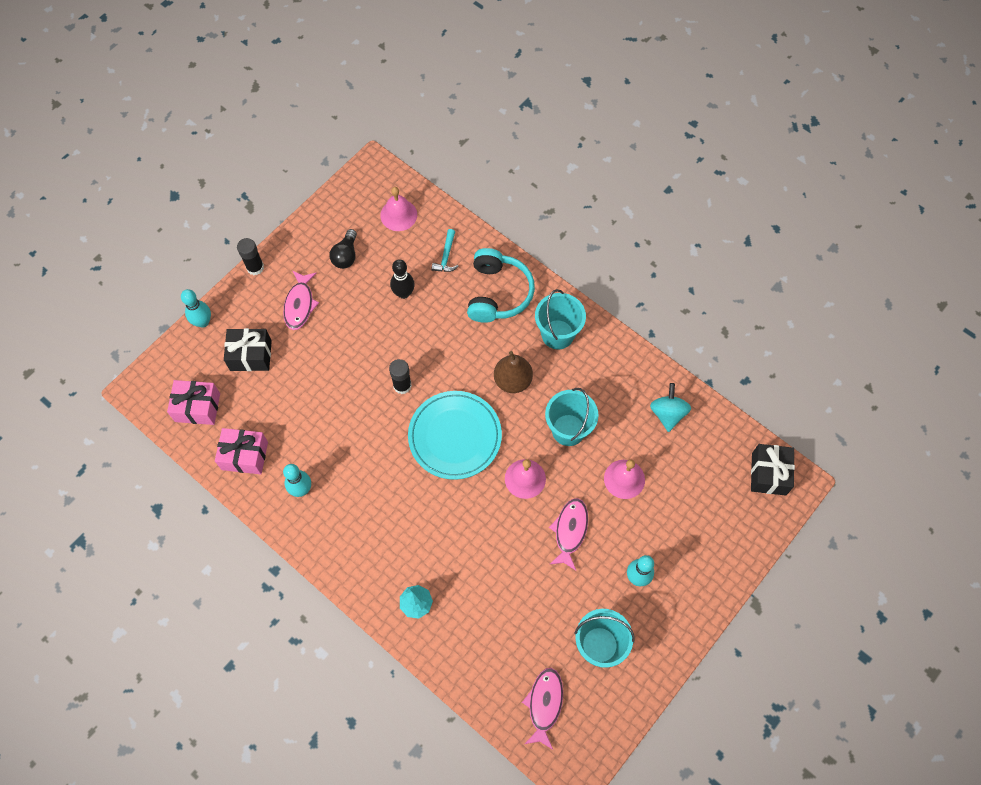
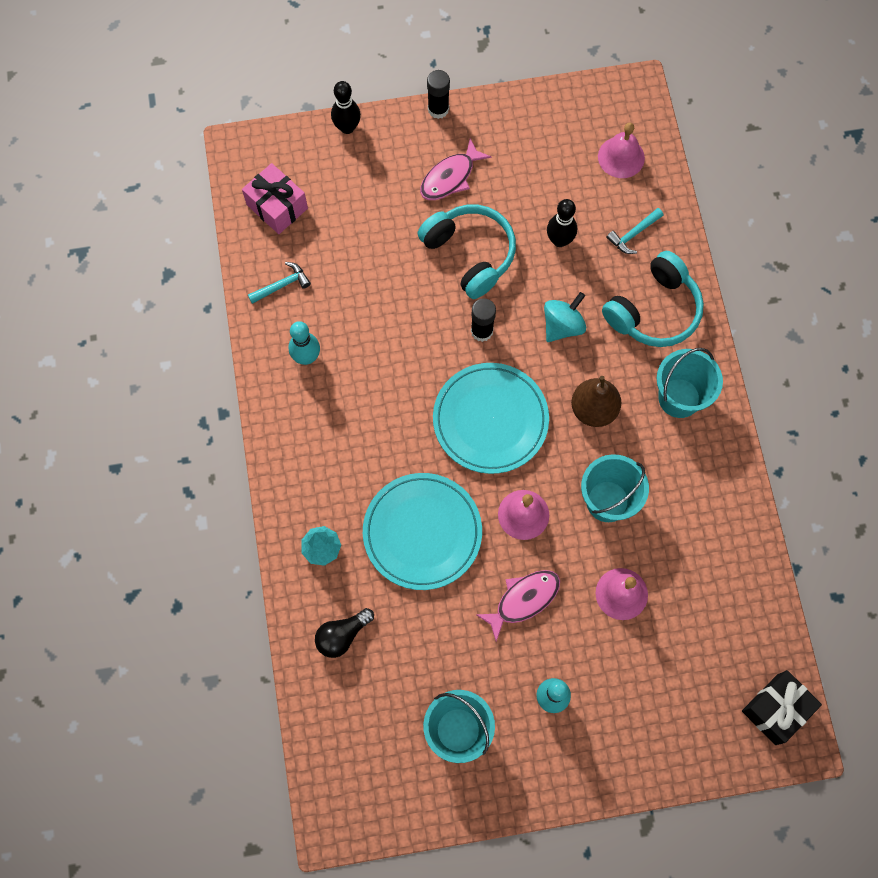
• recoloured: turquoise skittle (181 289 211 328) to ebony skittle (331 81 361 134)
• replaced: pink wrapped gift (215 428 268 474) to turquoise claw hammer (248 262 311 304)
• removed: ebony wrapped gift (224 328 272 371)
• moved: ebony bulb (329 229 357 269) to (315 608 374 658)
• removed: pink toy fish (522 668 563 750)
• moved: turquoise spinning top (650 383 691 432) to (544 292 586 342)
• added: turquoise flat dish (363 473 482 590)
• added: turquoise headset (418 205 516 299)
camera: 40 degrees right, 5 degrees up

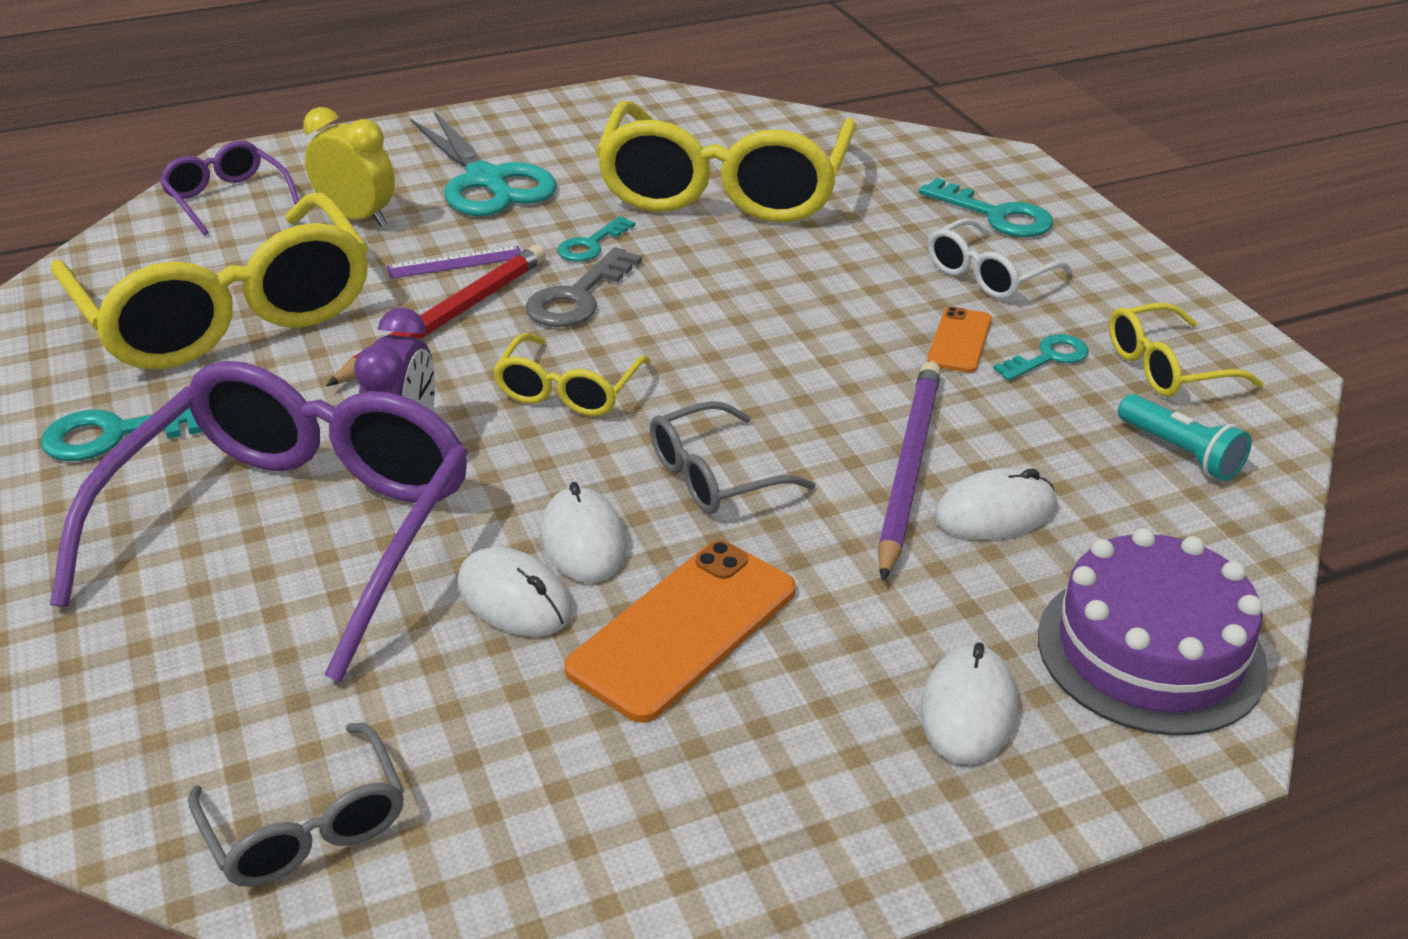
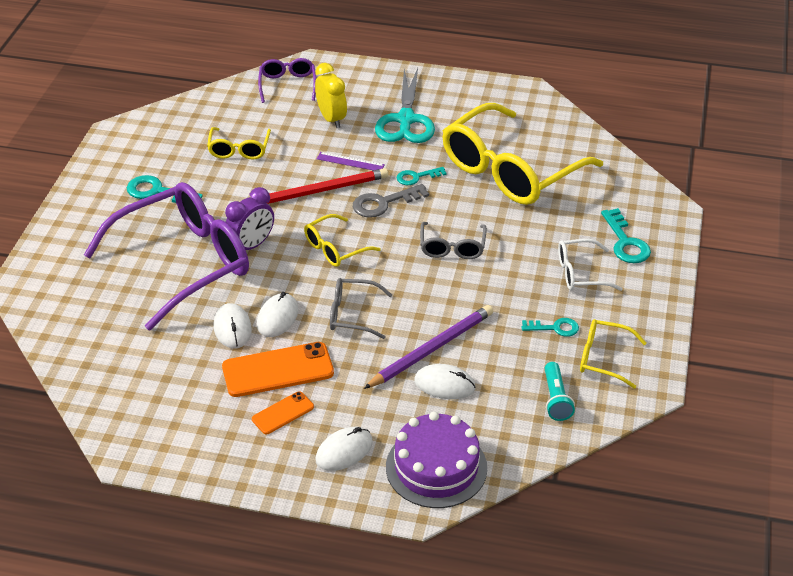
• resized: bright yellow eyeglasses (50 193 368 369) = (207 127 271 160) x0.46
• moved: gray eyeglasses (188 723 404 887) to (420 222 487 259)
• moved: orange mobile phone (927 307 992 373) to (252 391 314 434)
camera: 35 degrees right, 5 degrees up

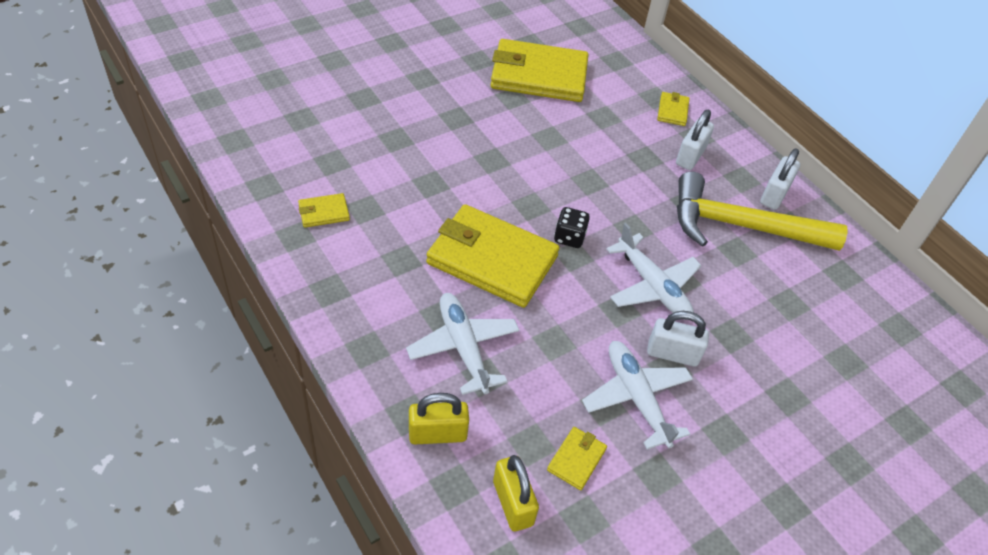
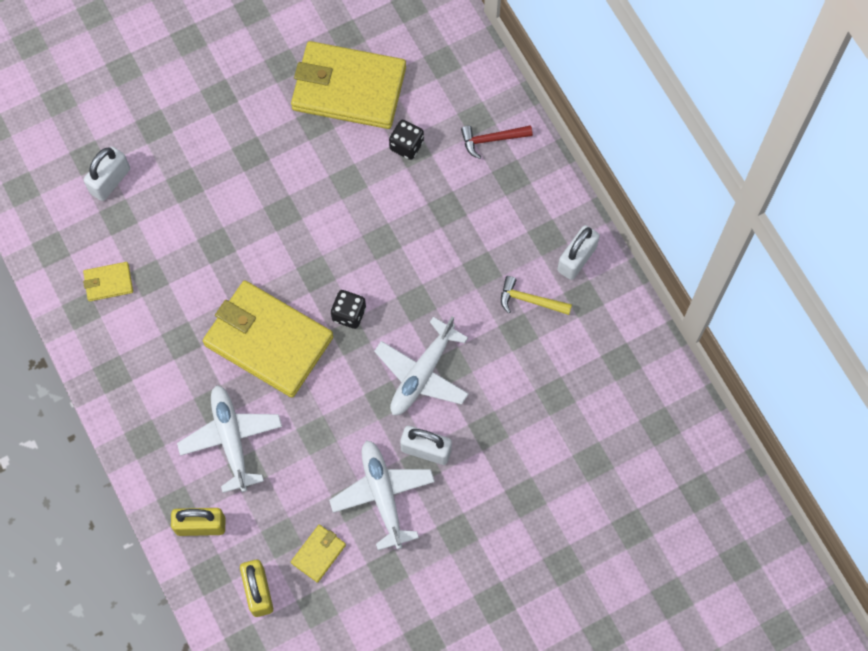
• turned: white plane (606 223 702 320) = (374 316 469 415) 60 degrees clockwise
• replaced: bright yellow wallet (657 92 690 126) to scarlet claw hammer (461 125 533 159)
• moved: white lock (676 110 714 170) to (84 146 130 201)
• resized: bright yellow claw hammer (677 171 848 251) = (501 276 572 315) x0.42
• added: ebony die (389 120 424 160)
camera: 10 degrees right, 20 degrees up

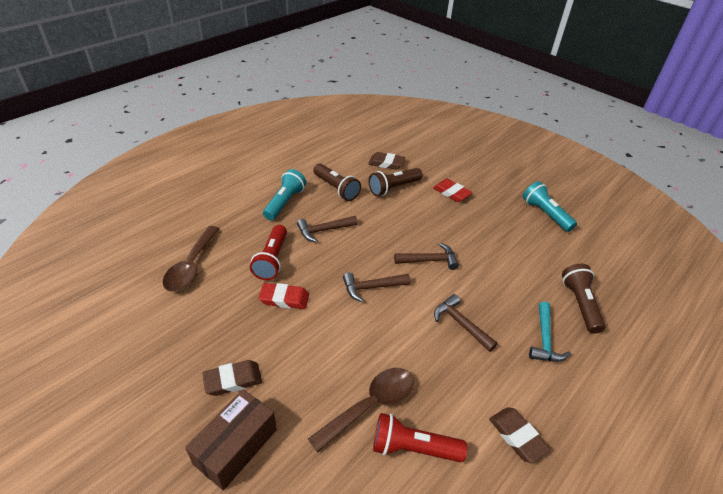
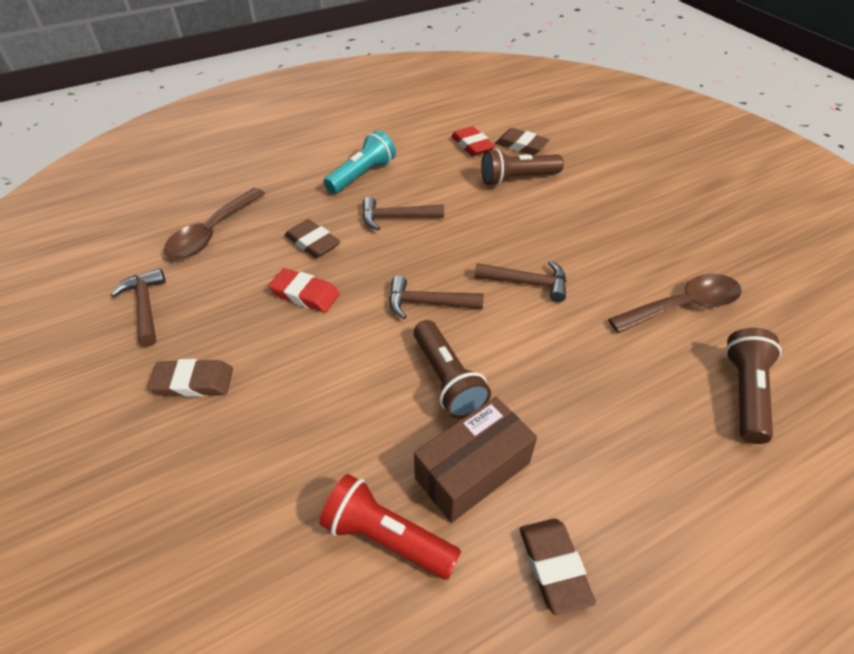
• moved: russet parcel (185 389 277 491) to (414 397 537 523)
• replaced: scarlet torch (250 225 287 280) to russet eraser (285 219 340 258)
• moved: russet tablespoon (308 368 414 452) to (608 274 742 333)
• moved: russet torch (313 163 361 201) to (414 320 491 419)
• moved: scarlet eraser (433 179 472 202) to (451 127 495 156)
• moved: russet claw hammer (434 294 498 352) to (111 268 166 347)
• removed: turquoise torch (523 181 577 232)
• removed: turquoise claw hammer (529 302 571 362)
camera: 20 degrees right, 5 degrees up

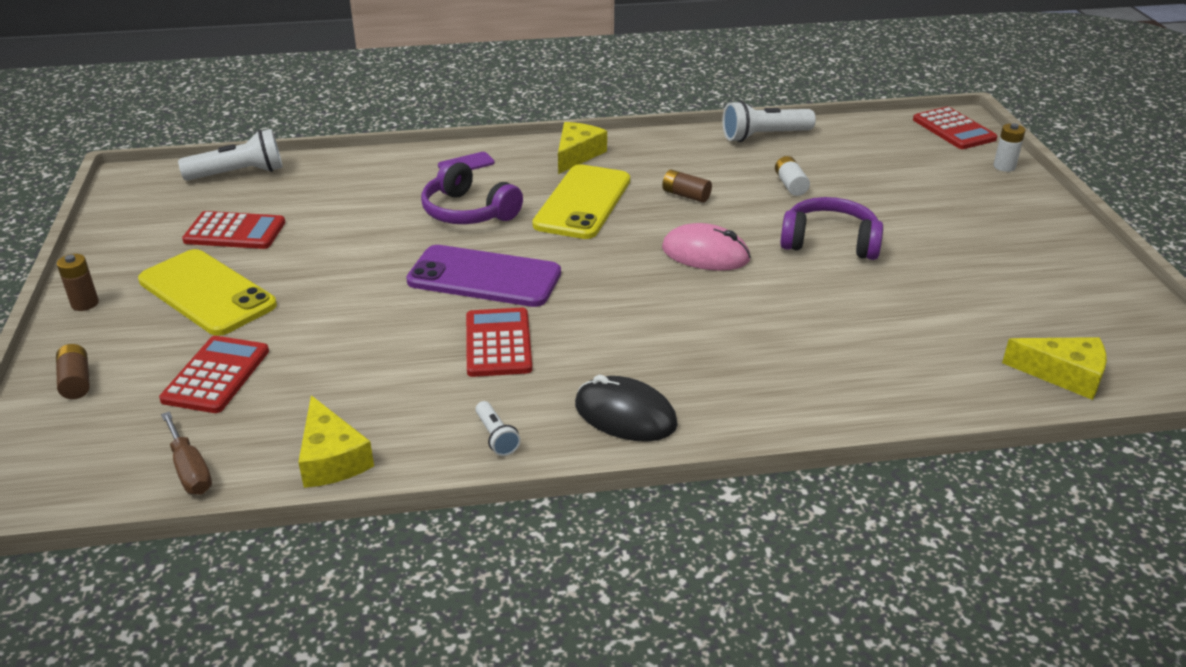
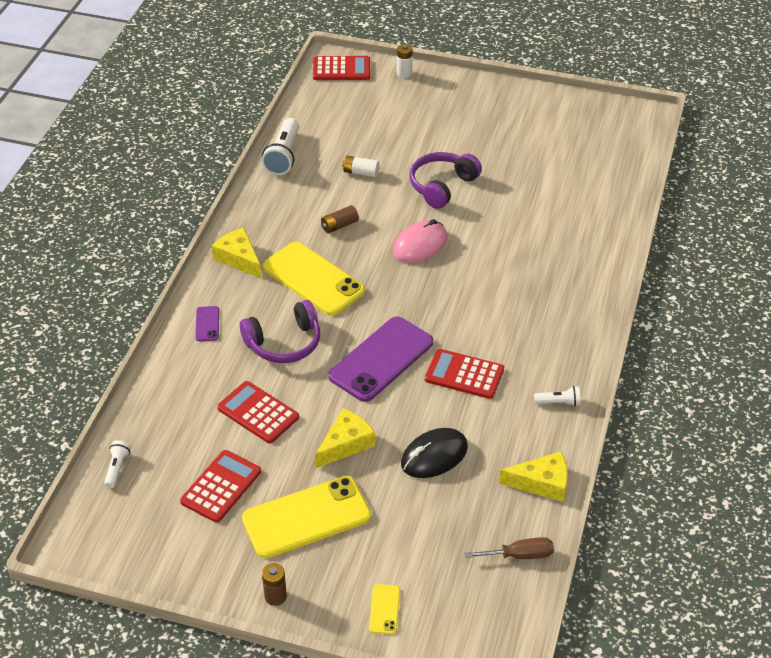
• replaced: russet battery (56 344 90 399) to bright yellow mobile phone (369 584 400 634)
• moved: scarlet adding machine (159 336 269 413) to (217 381 299 443)
• resized: white torch (178 129 283 181) = (104 440 131 488) x0.53
• moved: ebony computer mouse (575 375 678 442) to (401 428 468 478)
• moved: bright yellow piece of cheese (1002 337 1107 400) to (315 408 375 468)
camera: 65 degrees left, 10 degrees up

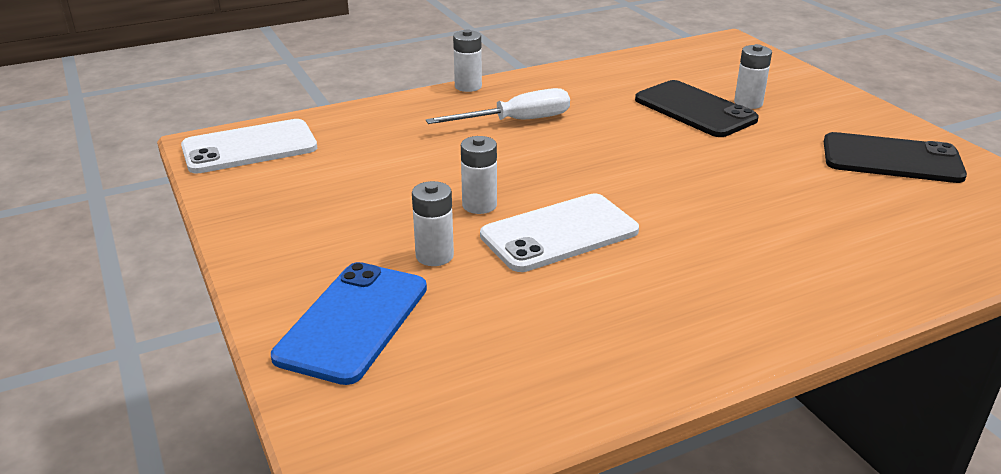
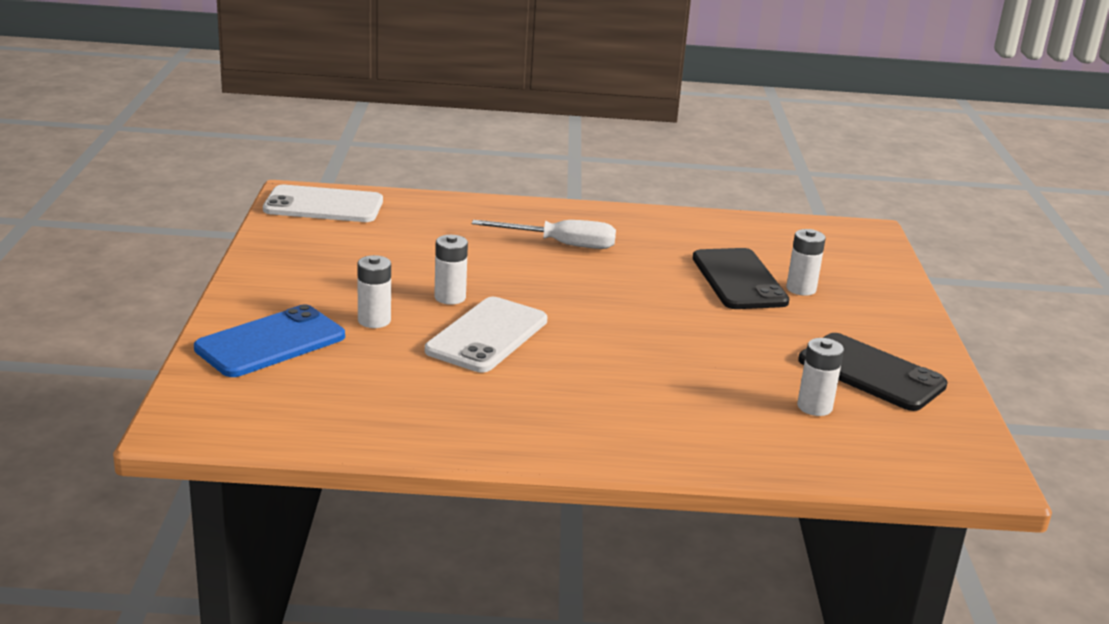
• moved: white battery (453 29 482 92) to (797 338 844 416)
• turned: white mobile phone (480 193 639 272) = (425 297 547 372) 60 degrees counterclockwise
camera: 25 degrees right, 5 degrees down

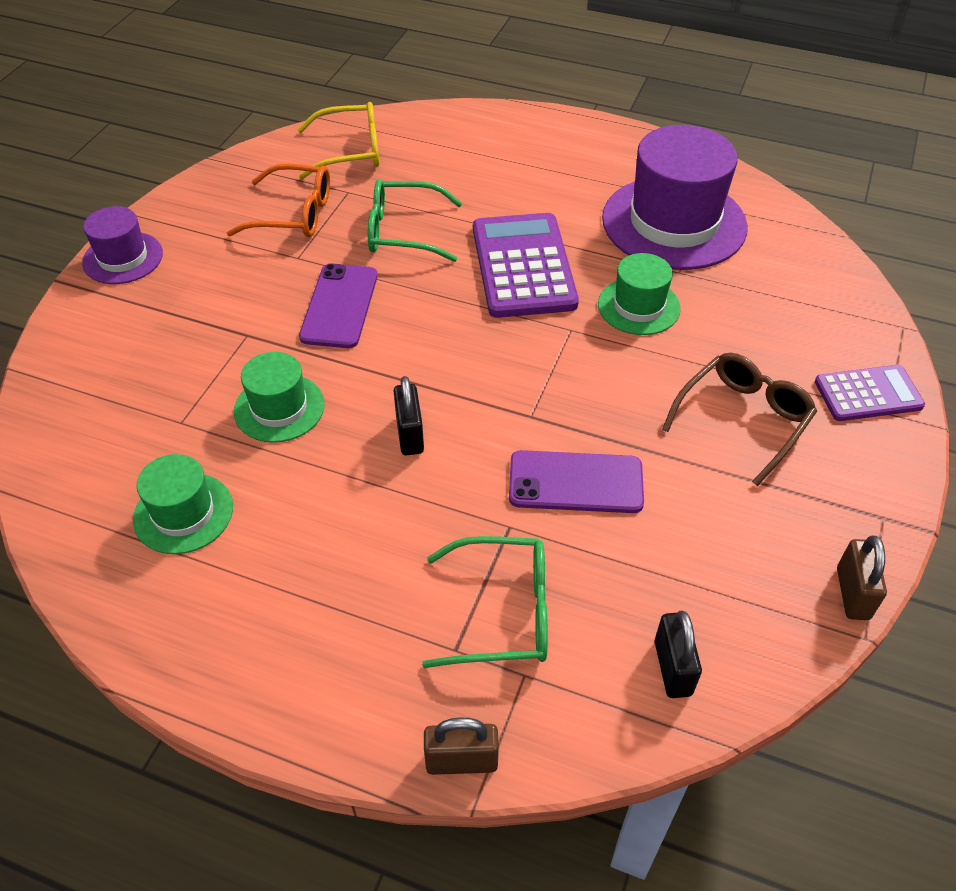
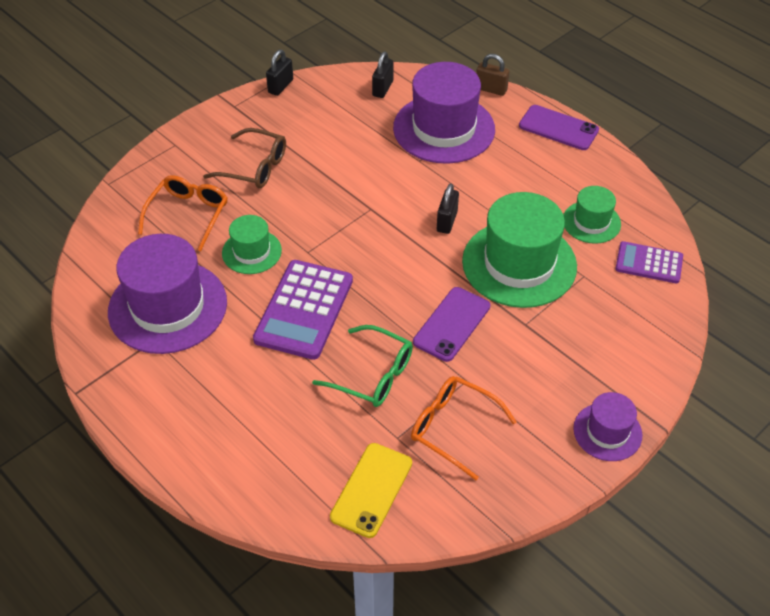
• resized: green hat (234 352 325 443) = (462 192 577 308) x1.90
• replaced: bright yellow eyeglasses (297 102 379 179) to bright yellow mobile phone (330 443 412 538)
• replaced: green eyeglasses (422 536 548 668) to purple hat (393 62 495 164)
• moved: purple mobile phone (509 450 644 513) to (519 105 599 150)
• turned: russet eyeglasses (662 353 817 486) = (203 128 286 188) 135 degrees counterclockwise
• moved: purple adding machine (815 365 925 421) to (615 241 683 283)
• recoloured: russet lock (837 536 887 620) to ebony lock (266 49 293 96)
• added: orange eyeglasses (138 175 228 251)
camera: 155 degrees left, 0 degrees up

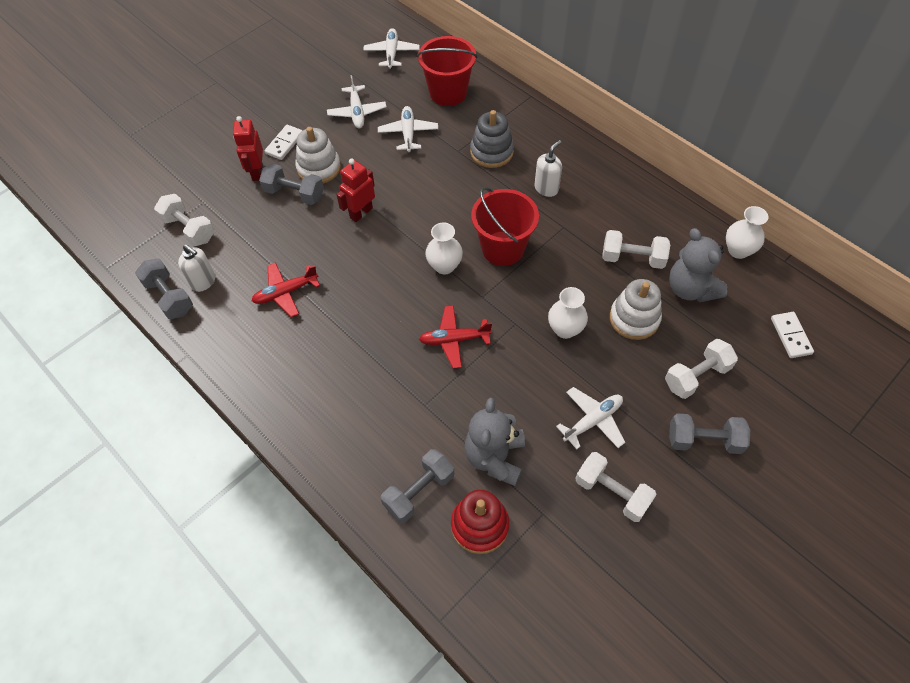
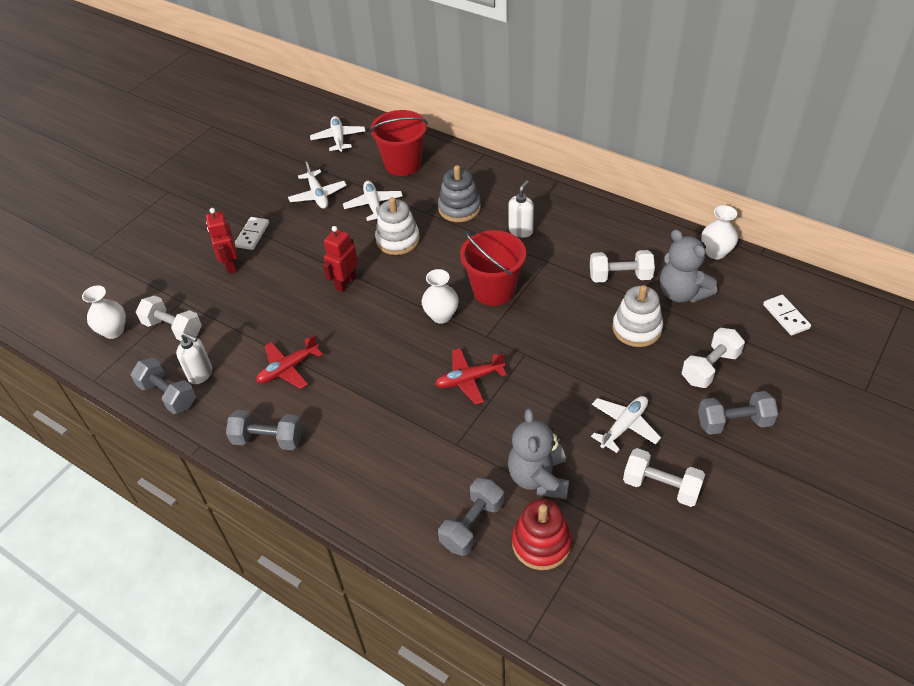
• moved: gray hand weight (259 163 324 205) to (226 410 302 450)
• moved: white stacking rings (295 127 341 184) to (375 197 420 255)
• moved: white flower vase (548 287 588 339) to (82 285 126 339)
camera: 10 degrees left, 10 degrees down

